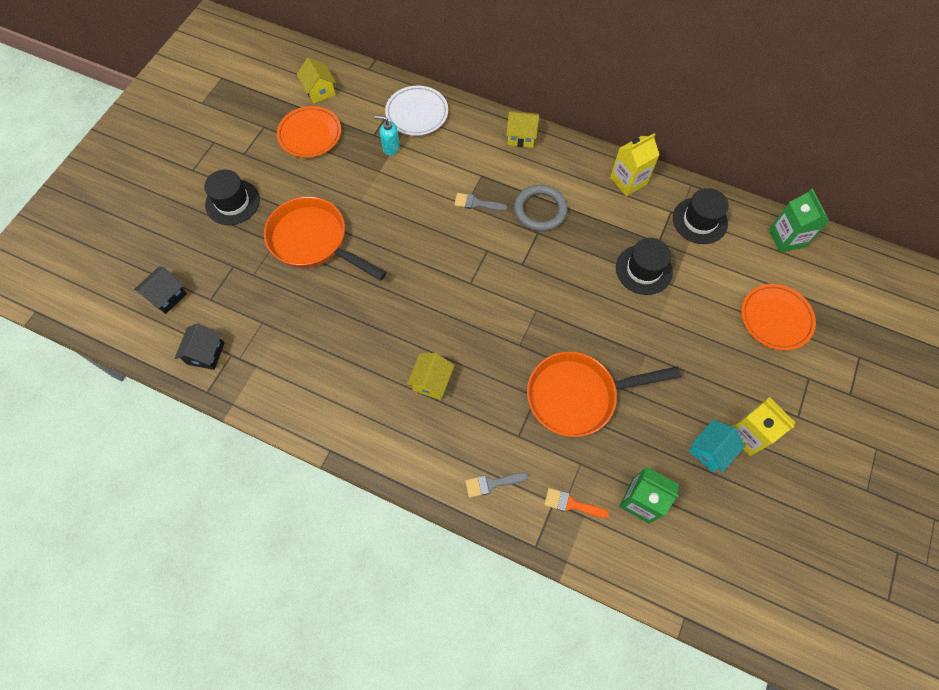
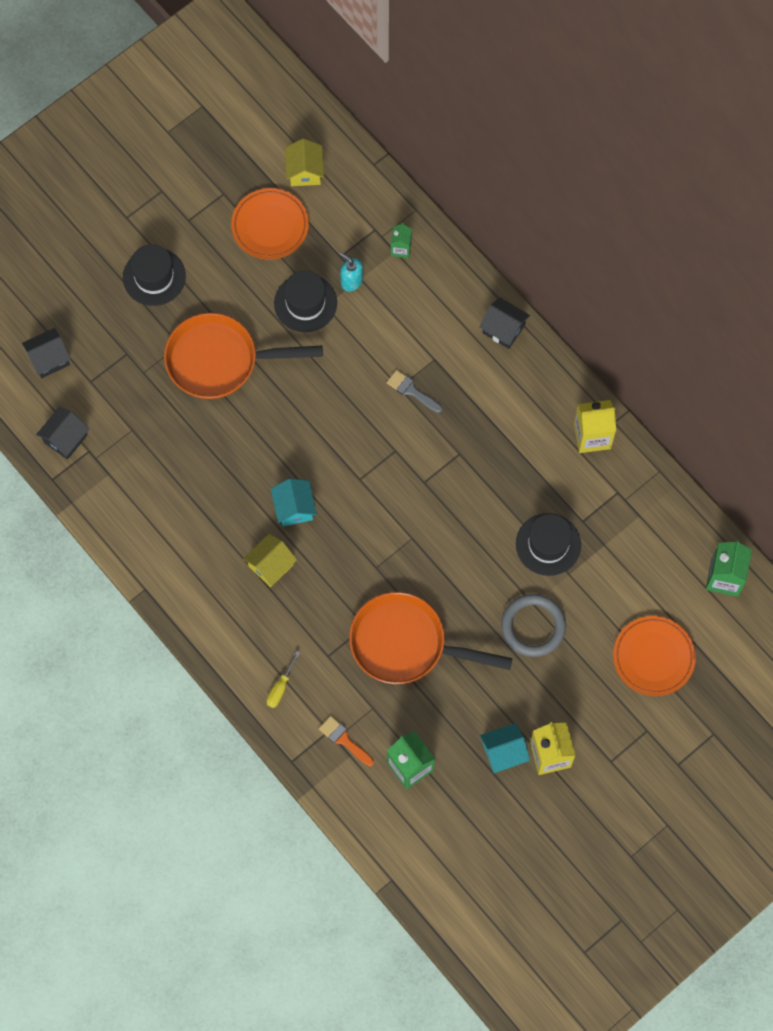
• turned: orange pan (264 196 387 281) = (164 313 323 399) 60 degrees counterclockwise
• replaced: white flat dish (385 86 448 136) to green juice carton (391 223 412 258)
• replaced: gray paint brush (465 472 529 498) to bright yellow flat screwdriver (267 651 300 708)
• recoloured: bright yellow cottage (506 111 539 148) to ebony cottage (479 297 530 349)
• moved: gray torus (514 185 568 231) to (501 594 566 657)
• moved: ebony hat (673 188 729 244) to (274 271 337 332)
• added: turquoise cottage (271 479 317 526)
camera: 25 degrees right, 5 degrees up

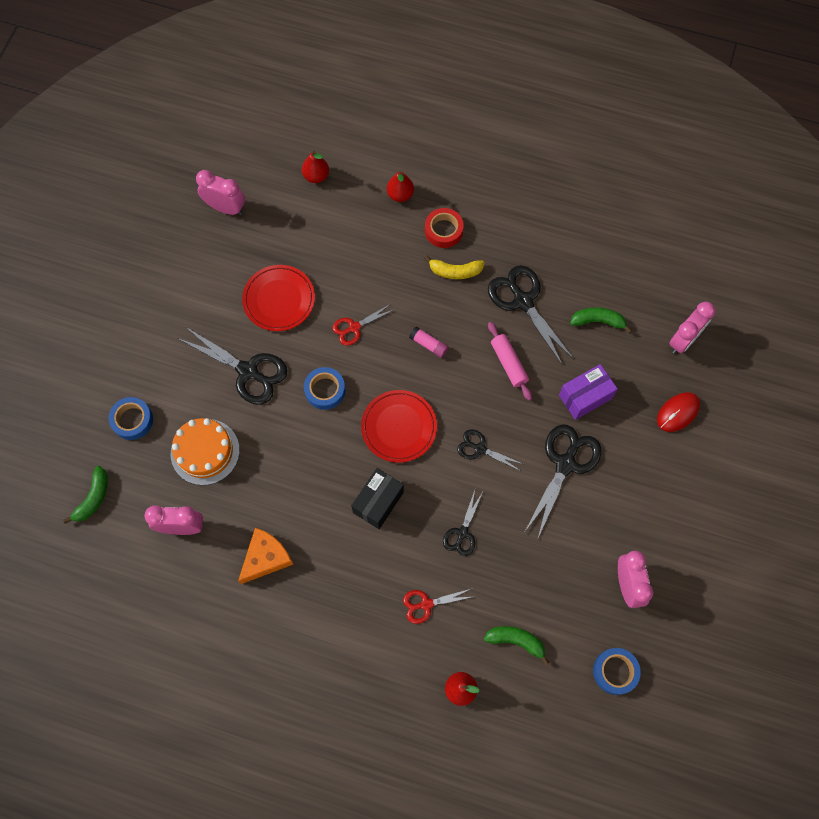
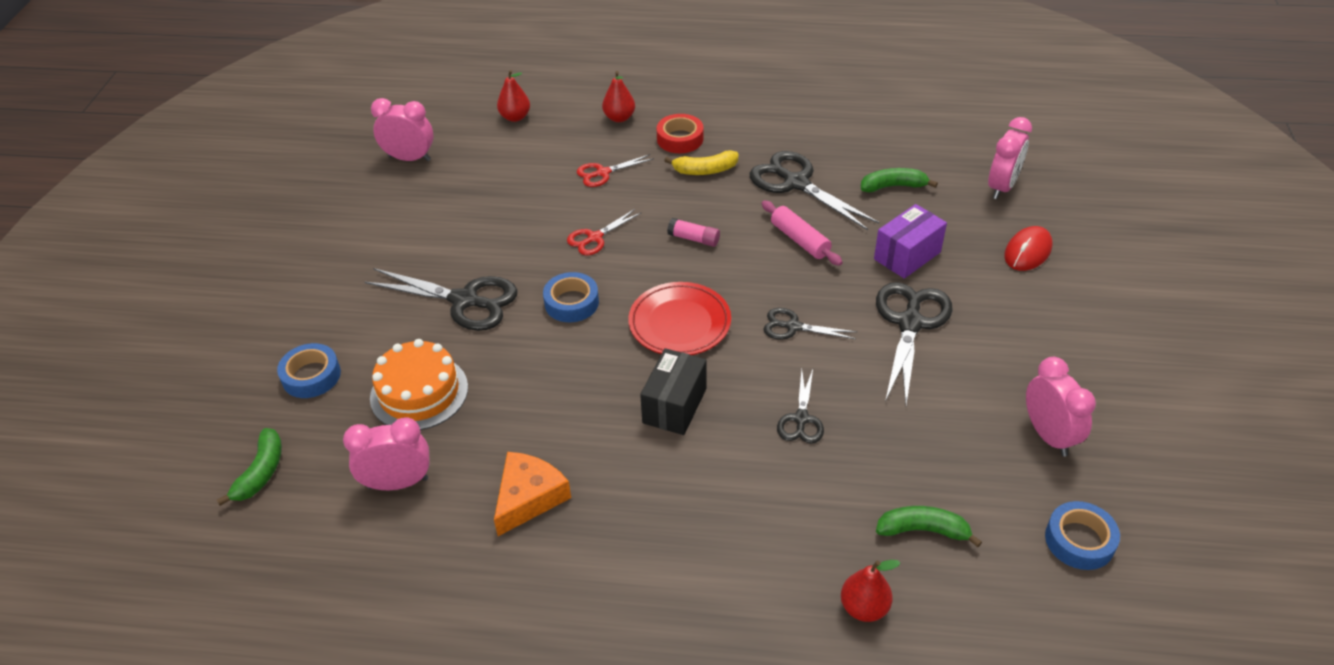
• removed: scarlet flat dish (242 265 315 331)
• moved: scarlet shears (403 588 473 624) to (577 154 654 187)
camera: 10 degrees left, 25 degrees down

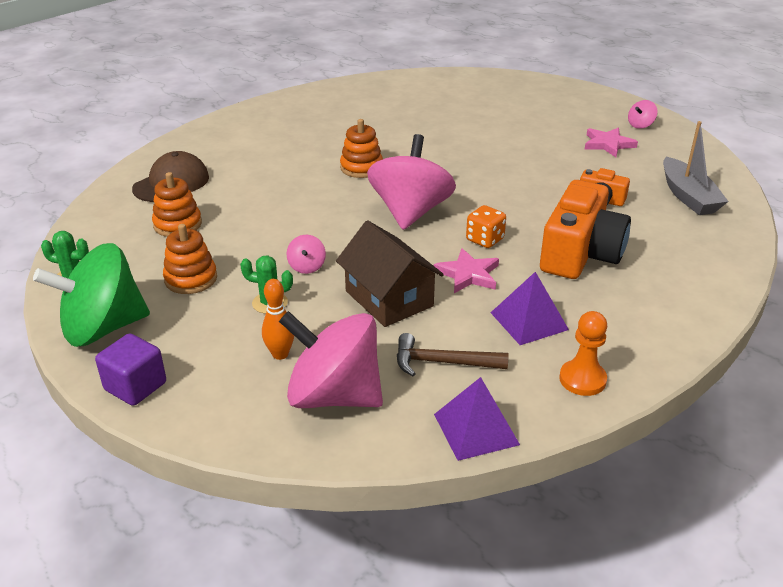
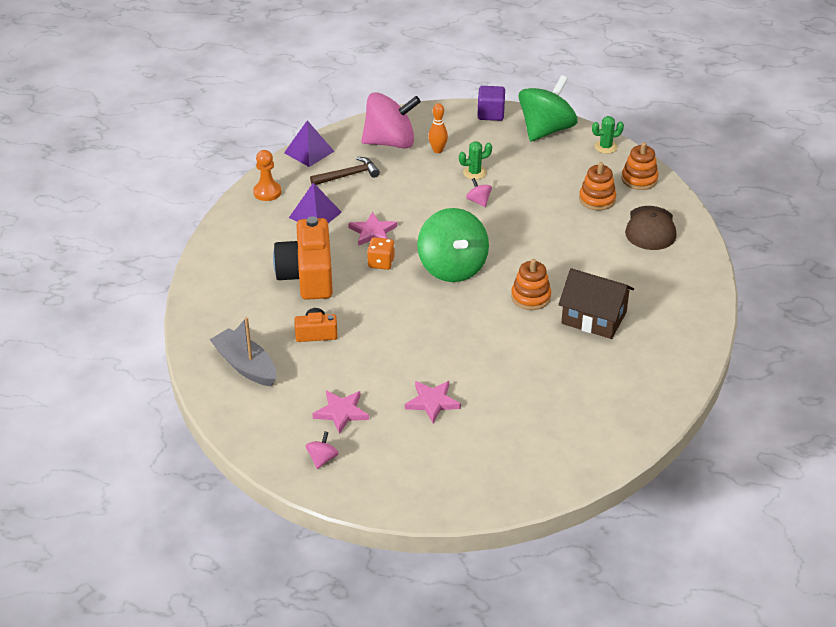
• moved: orange stacking rings (163 224 217 294) to (622 142 658 190)
• moved: russet cottage (336 220 444 327) to (558 268 634 339)
• recoloured: pink spinning top (367 134 456 230) to green spinning top (417 208 489 282)
• added: pink star shape (405 381 461 423)
camera: 150 degrees right, 5 degrees up

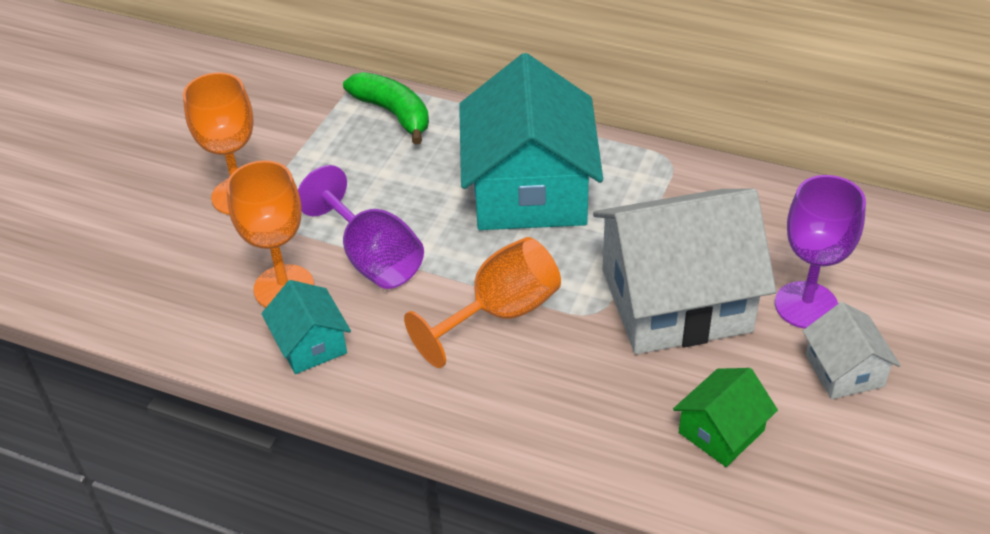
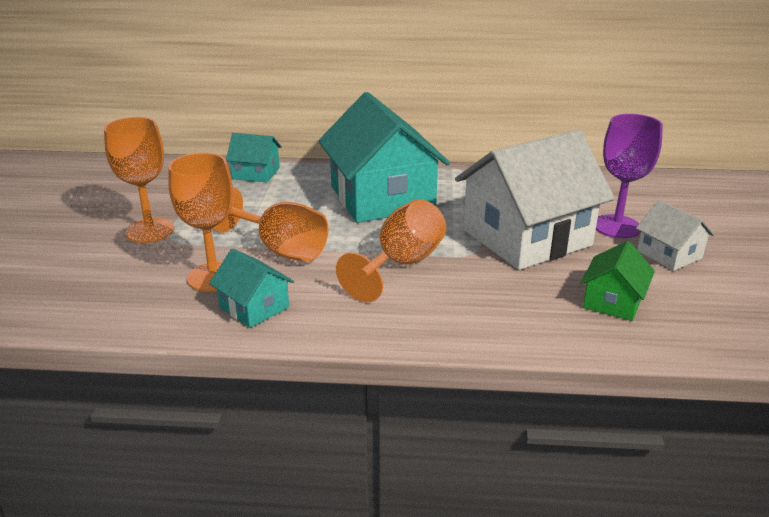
• recoloured: purple wine glass (298 165 424 289) to orange wine glass (213 187 328 262)
• replaced: green banana (343 72 429 145) to turquoise cottage (226 133 282 182)
camera: 20 degrees left, 15 degrees down

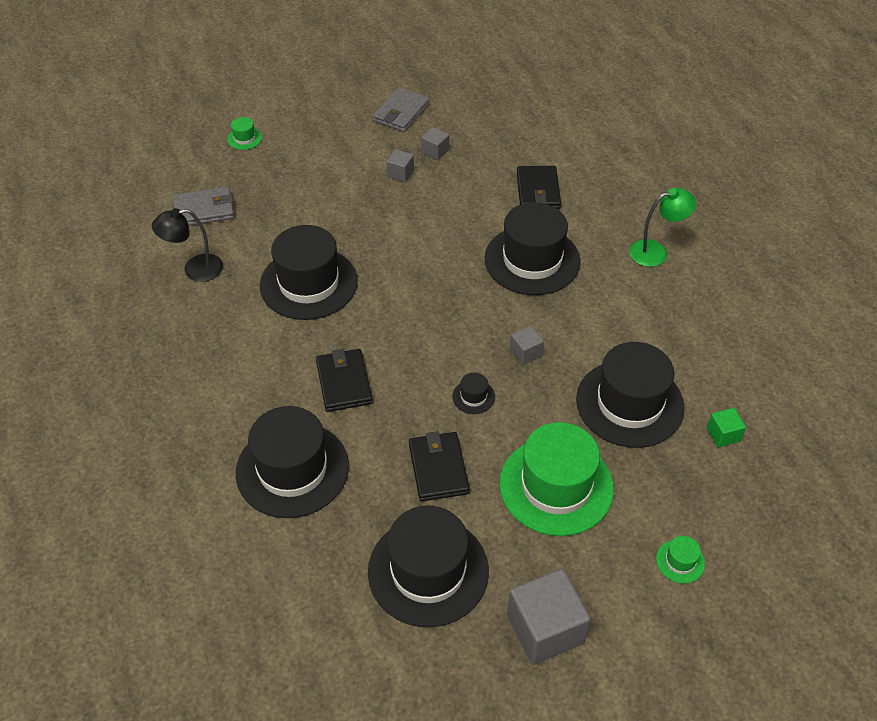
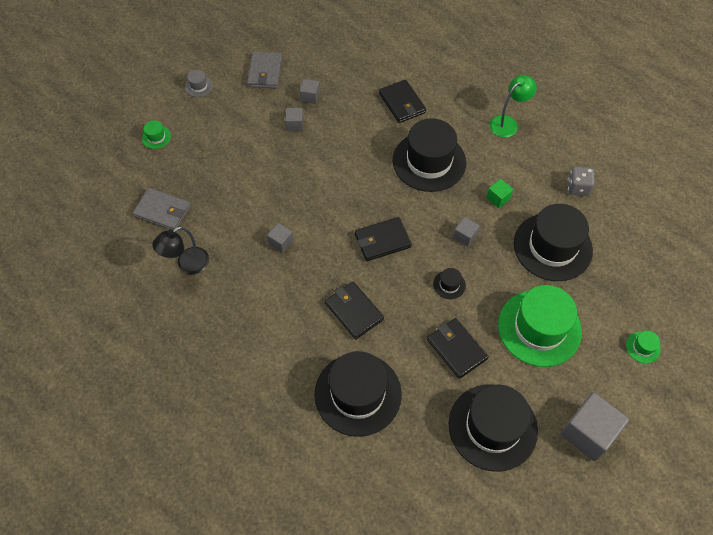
• turned: gray wallet (173 186 234 226) = (133 188 191 230) 60 degrees clockwise
• replaced: ebony hat (260 225 358 320) to gray cube (267 223 294 253)
• moved: green cube (707 408 746 447) to (486 179 513 208)
• added: gray hat (185 70 213 97)
• added: ebony wallet (355 217 412 261)
• added: gray die (568 167 595 196)
camera: 25 degrees left, 10 degrees up

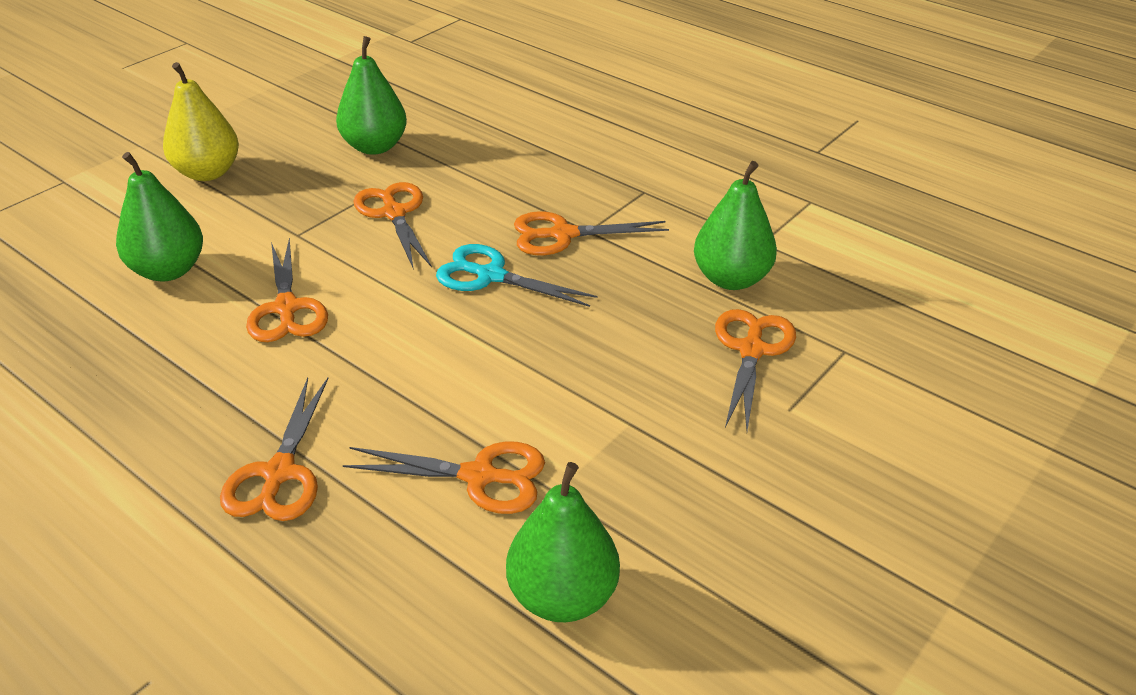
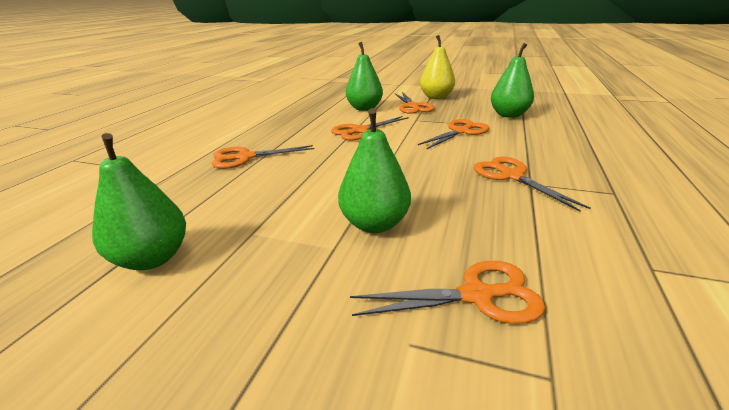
• moved: orange shears (343 441 545 514) to (395 92 434 114)
• removed: turquoise shears (436 244 598 307)
• moved: green toy pear (694 161 777 290) to (338 108 411 233)
camera: 70 degrees right, 10 degrees down

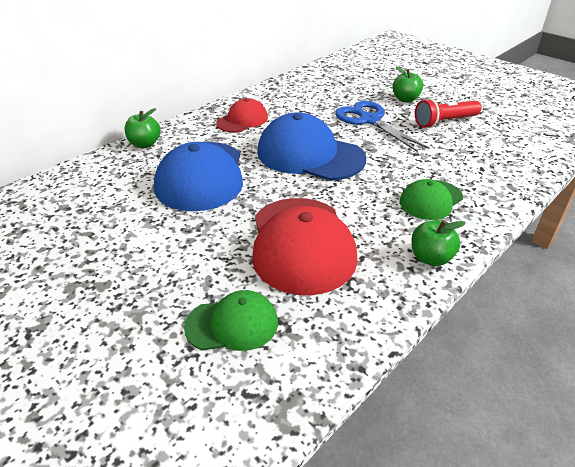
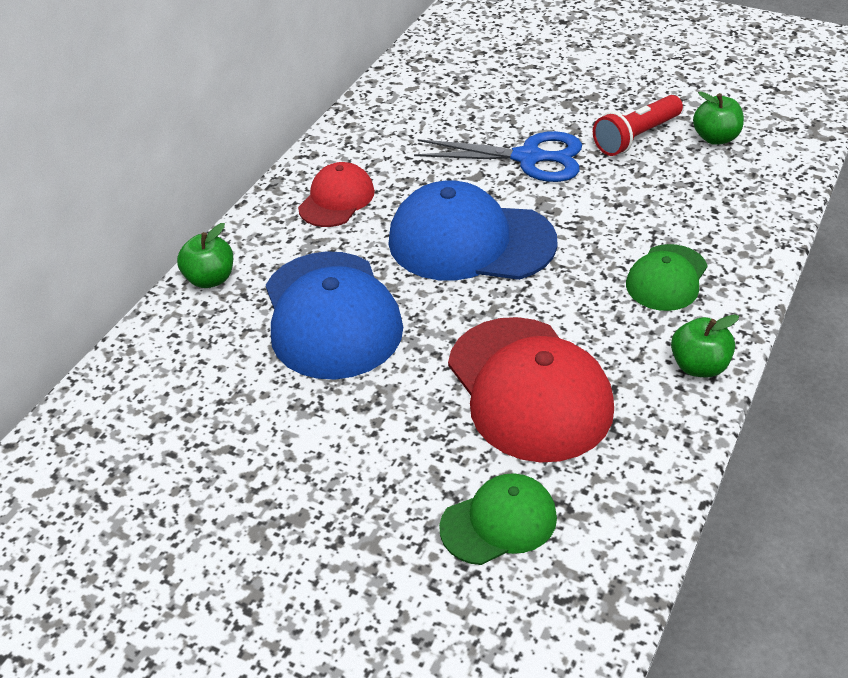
• turned: royal blue shears (335 101 429 152) = (414 131 582 182) 150 degrees clockwise
• moved: green apple fruit (392 66 423 102) to (693 91 744 145)
camera: 15 degrees left, 5 degrees up

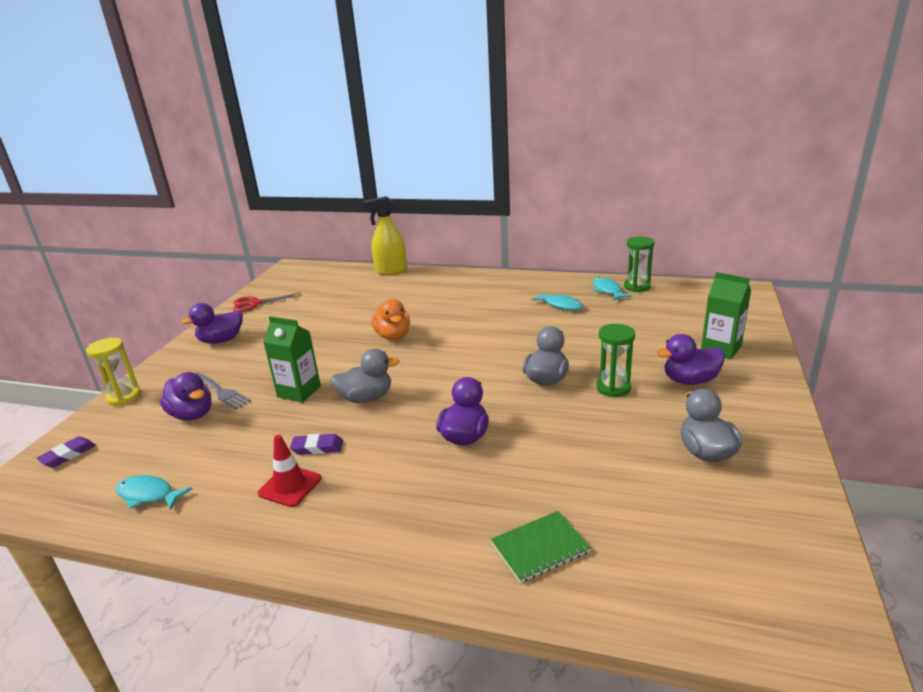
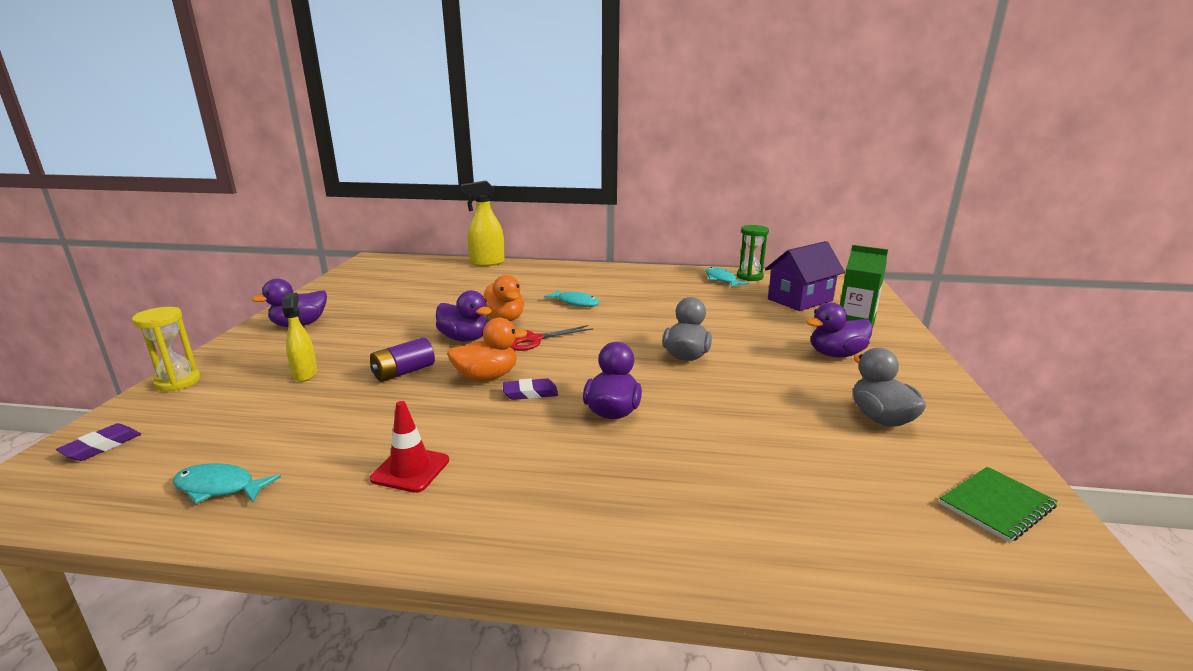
• moved: purple duck (160 372 212 420) to (436 290 492 342)
• replaced: gray fork (195 372 251 409) to bright yellow spray cleaner (282 292 318 382)
• moved: scarlet shears (233 293 302 312) to (510 325 593 351)
• replaced: green juice carton (263 316 321 403) to purple battery (370 337 435 382)
• moved: purple eraser (290 434 343 455) to (503 378 558 400)
• recoloured: gray duck (330 349 400 403) to orange duck (447 318 527 381)
• moved: green exercise book (491 511 591 583) to (939 467 1058 543)
• moved: turquoise toy fish (532 292 583 310) to (544 290 600 307)
• removed: green sandglass (596 324 635 397)
• added: purple cottage (765 241 845 311)
camera: 10 degrees left, 5 degrees down

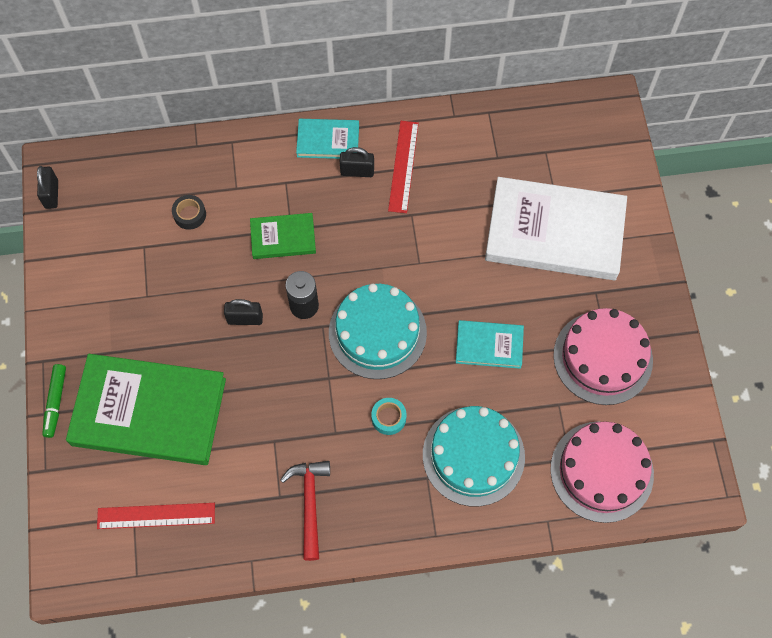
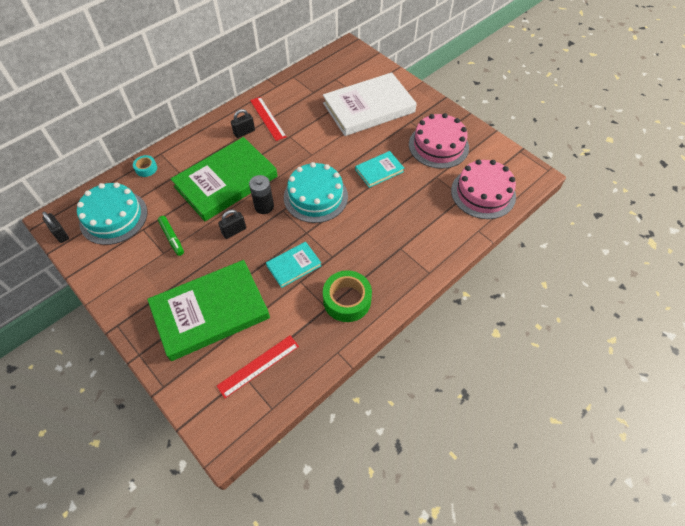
• moved: green marker pen (42 364 66 438) to (158 216 184 256)
• removed: ebony roll of tape (172 195 206 230)
• resized: green hardcover (250 213 316 259) = (171 137 278 221) x2.08
• replaced: scarlet claw hammer (280 461 330 561) to green roll of tape (323 270 372 322)
• moved: turquoise hardcover (296 119 359 159) to (266 242 321 288)
• moved: turquoise roll of tape (371 398 406 435) to (133 155 157 177)
• moved: turquoise layer cake (423 406 525 507) to (77 182 147 245)
camera: 35 degrees left, 10 degrees down

